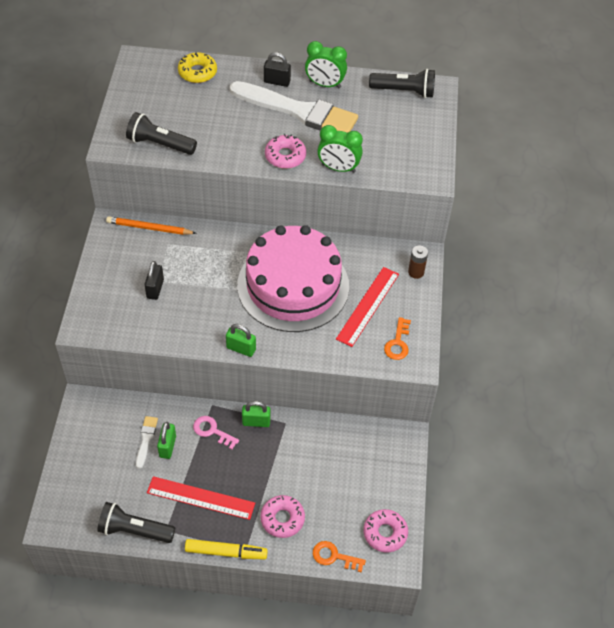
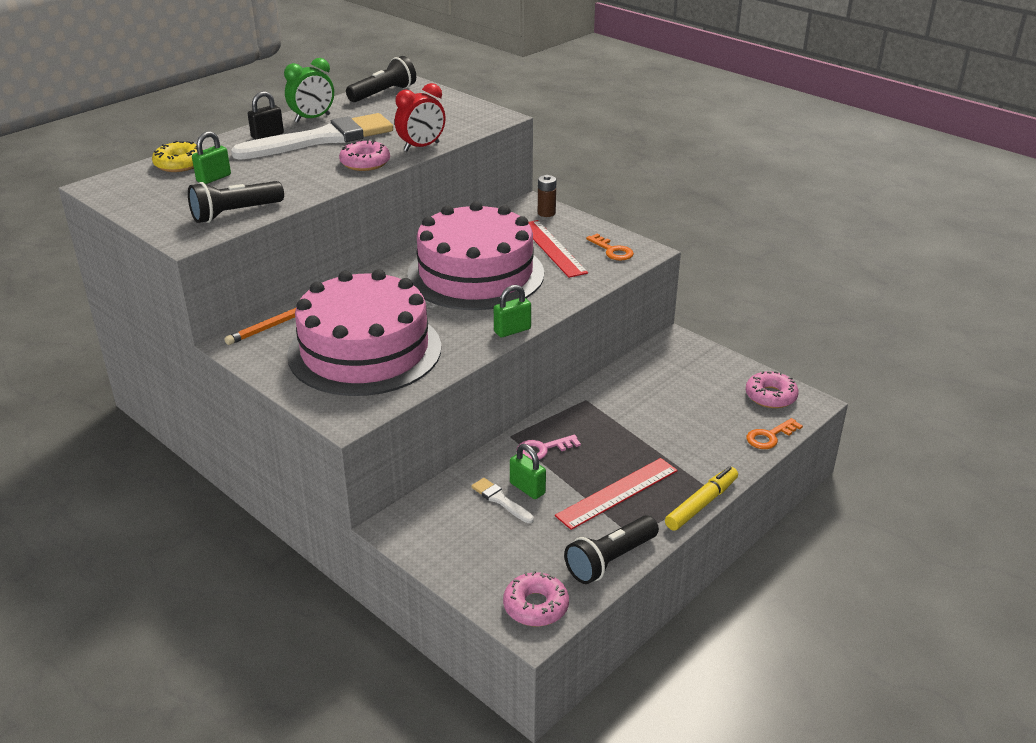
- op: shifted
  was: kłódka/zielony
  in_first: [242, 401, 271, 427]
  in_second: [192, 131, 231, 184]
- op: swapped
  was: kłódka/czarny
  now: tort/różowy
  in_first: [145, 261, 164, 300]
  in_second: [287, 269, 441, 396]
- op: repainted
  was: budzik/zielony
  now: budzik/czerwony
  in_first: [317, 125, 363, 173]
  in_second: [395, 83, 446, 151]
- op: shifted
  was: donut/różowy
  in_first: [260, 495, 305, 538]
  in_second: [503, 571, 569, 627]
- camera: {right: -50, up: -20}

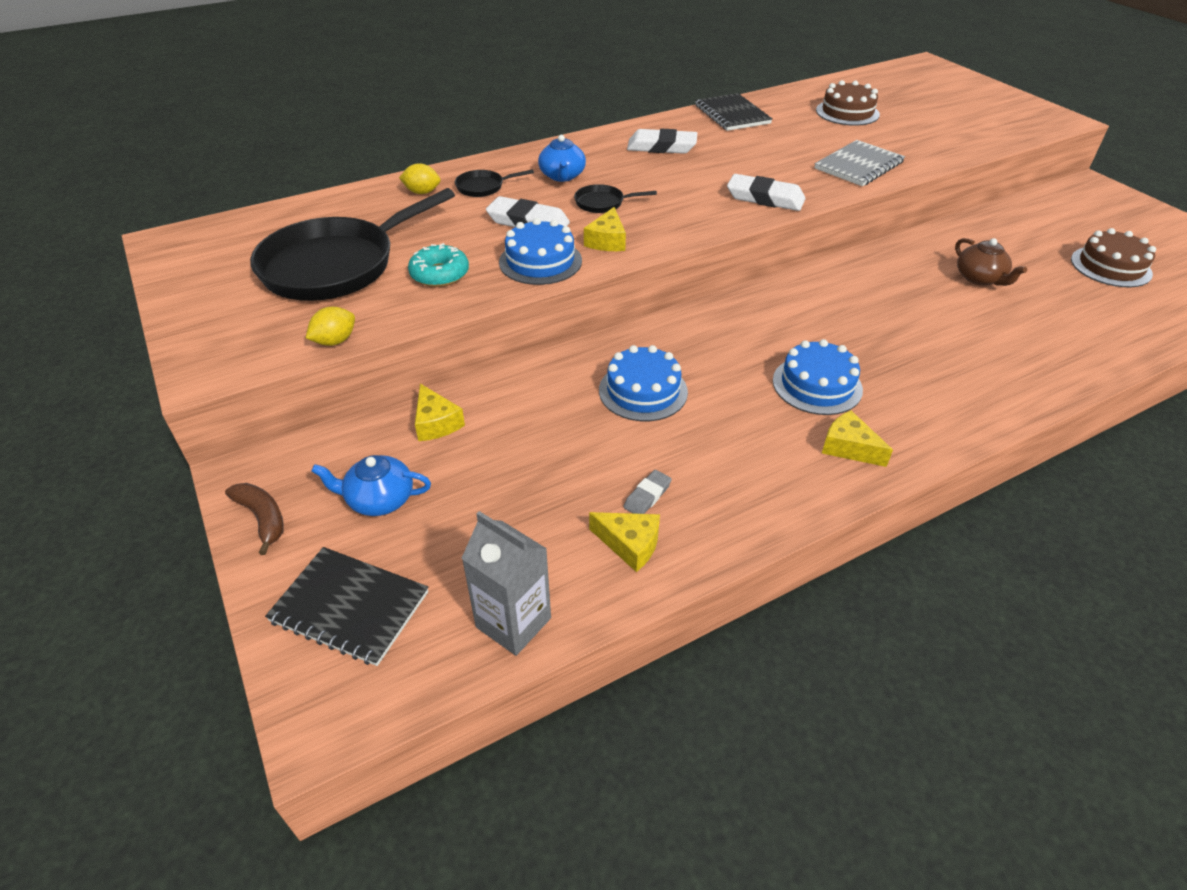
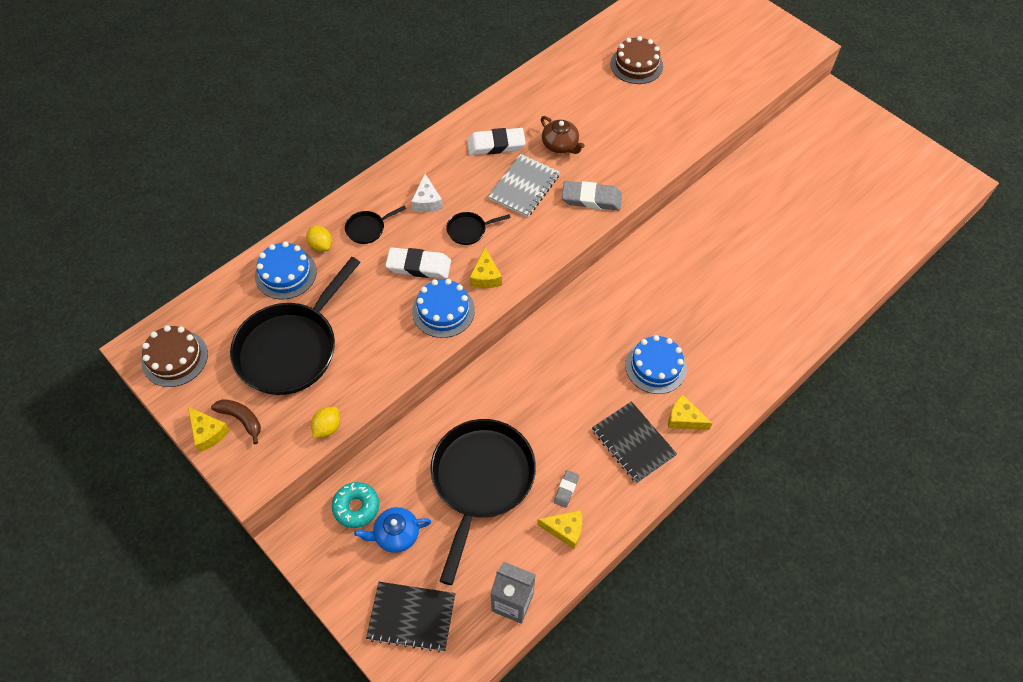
- op: shifted
  was: tort/brązowy
  in_first: [1071, 228, 1156, 287]
  in_second: [142, 325, 208, 387]
- op: shifted
  was: ser/żółty
  in_first: [415, 384, 465, 441]
  in_second: [188, 407, 230, 452]
- op: shifted
  was: banan/brązowy
  in_first: [225, 483, 284, 555]
  in_second: [211, 399, 261, 444]
- op: shifted
  was: tort/niebieski
  in_first: [599, 345, 688, 421]
  in_second: [255, 241, 317, 300]
- op: rotated
  was: cytryna/żółty
  in_first: [399, 163, 440, 194]
  in_second: [306, 226, 332, 252]
  clockwise: 60
- op: shifted
  was: donut/turkusowy
  in_first: [408, 243, 469, 287]
  in_second: [332, 482, 379, 528]
- op: swapped
  was: imbryk/niebieski
  now: ser/biały
  in_first: [538, 135, 586, 182]
  in_second: [411, 174, 443, 212]
- op: new
  now: patelnia/czarny
  in_second: [431, 419, 536, 585]
- op: shifted
  was: zeszyt/szary
  in_first: [814, 140, 905, 186]
  in_second: [488, 154, 560, 217]
- op: shifted
  was: imbryk/brązowy
  in_first: [955, 238, 1027, 286]
  in_second: [541, 116, 585, 154]
- op: repainted
  was: gumka do mazania/biały
  now: gumka do mazania/szary
  in_first: [727, 174, 806, 211]
  in_second: [562, 181, 622, 210]
- op: shifted
  was: zeszyt/czarny
  in_first: [695, 93, 773, 131]
  in_second: [592, 401, 677, 483]
- camera: {right: -15, up: 15}

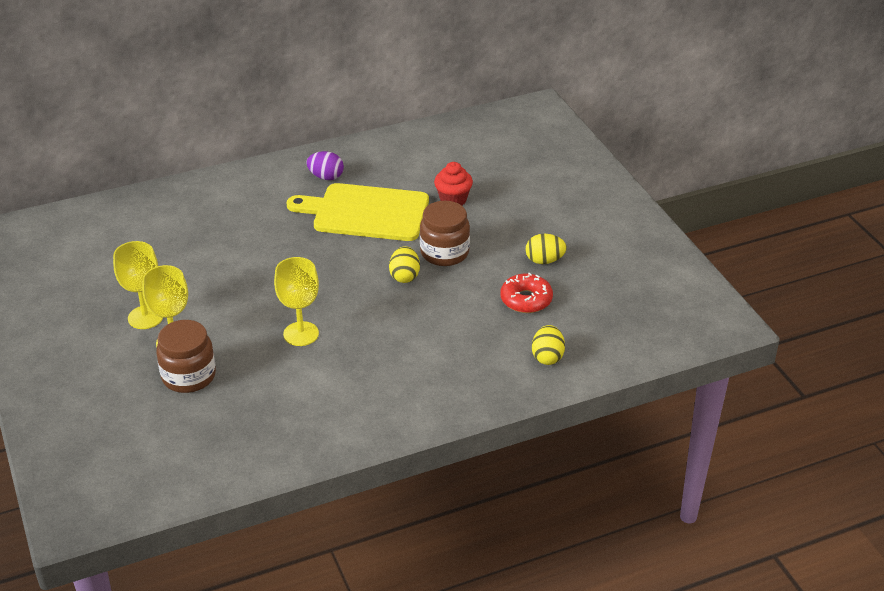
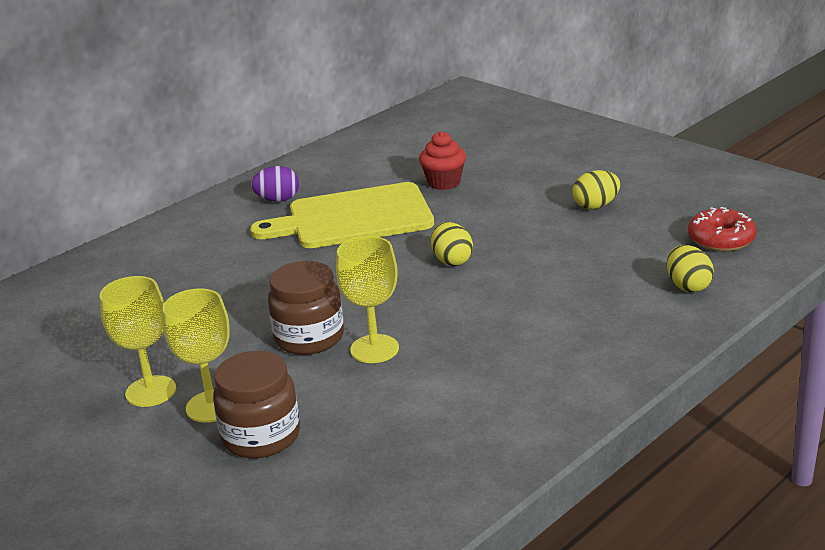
- op: shifted
  was: słoik/brązowy
  in_first: [420, 201, 470, 266]
  in_second: [268, 261, 344, 355]
- op: shifted
  was: donut/czerwony
  in_first: [500, 272, 553, 313]
  in_second: [688, 207, 757, 252]
- camera: {right: -20, up: -10}

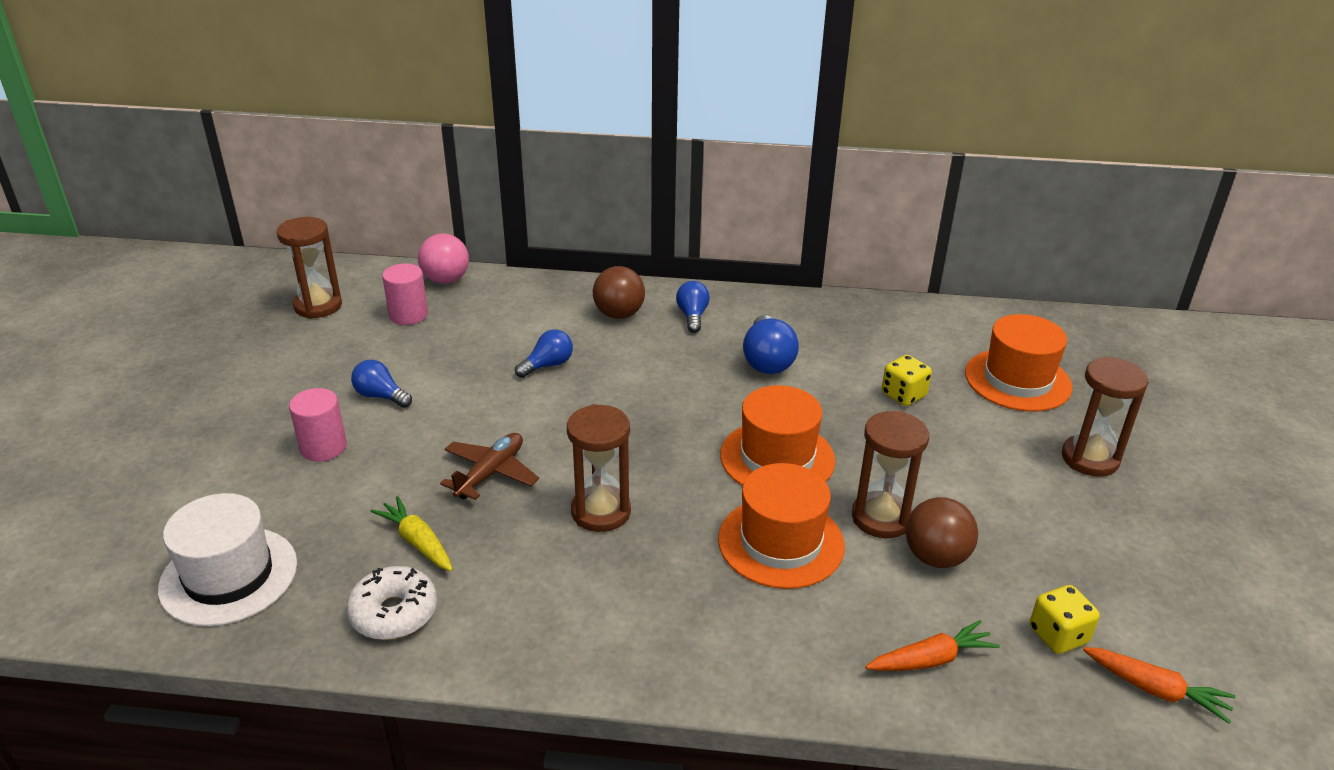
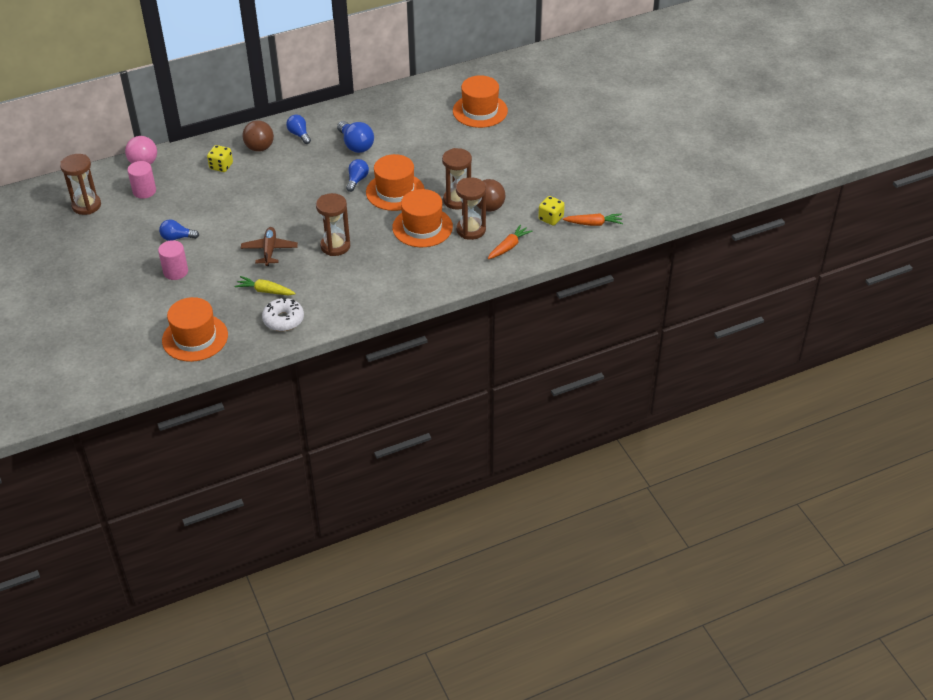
- op: repainted
  was: kapelusz/biały
  now: kapelusz/pomarańczowy
  in_first: [158, 493, 297, 626]
  in_second: [162, 297, 228, 362]
- op: shifted
  was: kostka do gry/żółty
  in_first: [882, 355, 932, 406]
  in_second: [207, 145, 233, 172]
- op: shifted
  was: żarówka/niebieski
  in_first: [515, 329, 573, 378]
  in_second: [346, 159, 369, 192]
- op: shifted
  was: klepsydra/brązowy
  in_first: [1062, 356, 1149, 477]
  in_second: [456, 177, 486, 240]
- camera: {right: -30, up: 10}

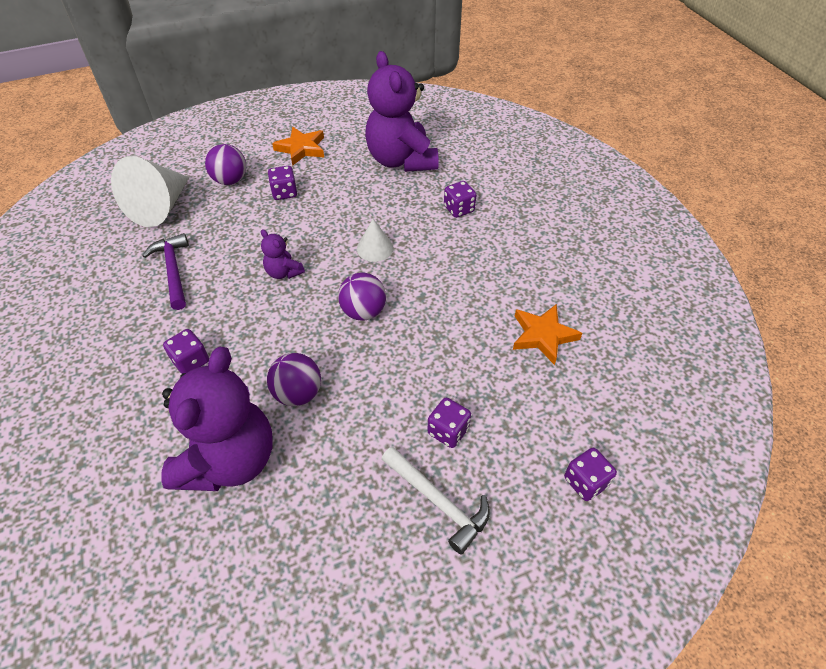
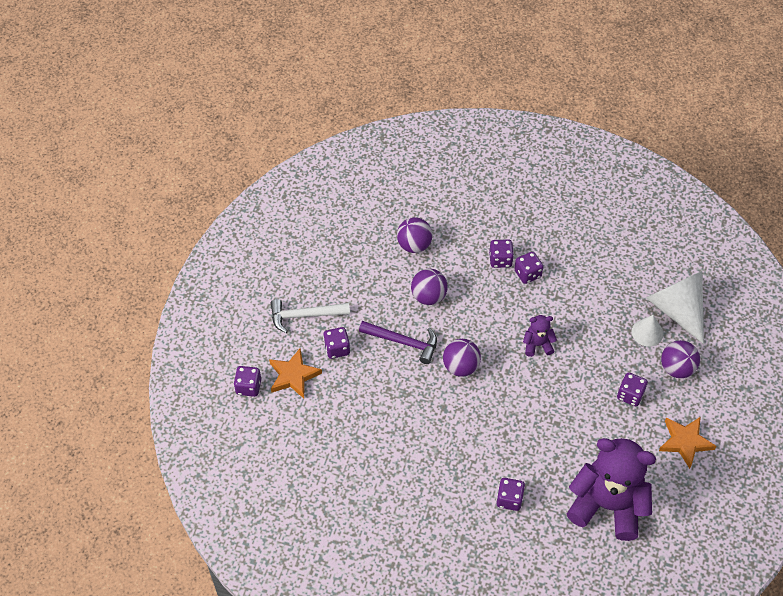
- op: shifted
  was: gwiazda/pomarańczowy
  in_first: [513, 304, 582, 365]
  in_second: [269, 349, 322, 398]
- op: shifted
  was: młotek/fioletowy
  in_first: [142, 233, 189, 310]
  in_second: [359, 321, 437, 364]
- op: swapped
  was: miś/fioletowy
  now: piłka/fioletowy
  in_first: [161, 347, 273, 491]
  in_second: [397, 217, 433, 253]
- op: new
  now: kostka do gry/fioletowy
  in_second: [514, 252, 543, 284]
- op: shifted
  was: stożek/biały
  in_first: [357, 219, 394, 262]
  in_second: [631, 315, 663, 346]
- camera: {right: 130, up: 5}

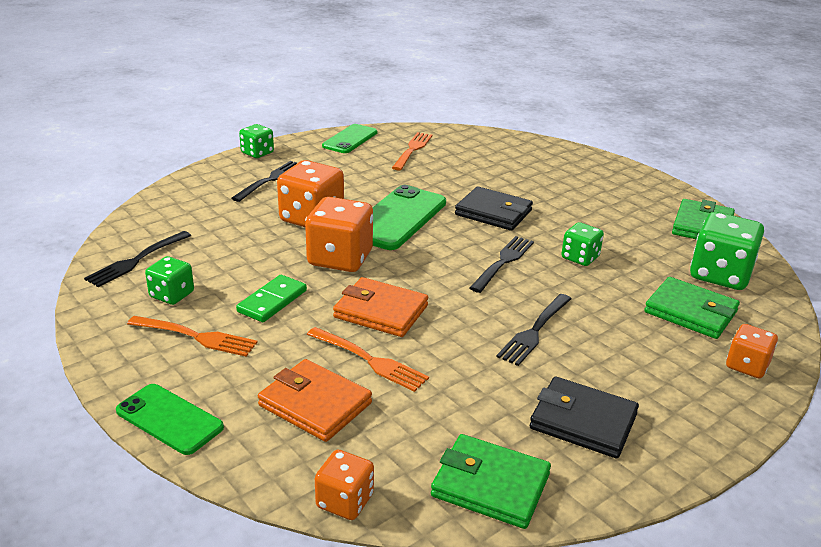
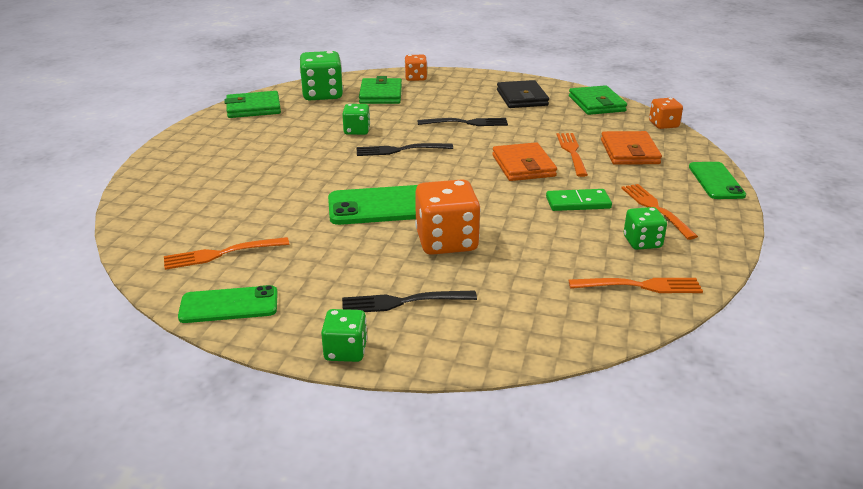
- op: repainted
  was: widelec/czarny
  now: widelec/pomarańczowy
  in_first: [84, 231, 191, 287]
  in_second: [569, 278, 703, 293]
- op: gone
  was: kostka do gry/pomarańczowy
  in_first: [305, 197, 373, 272]
- op: gone
  was: portfel/czarny
  in_first: [455, 186, 533, 231]
- camera: {right: -125, up: 0}

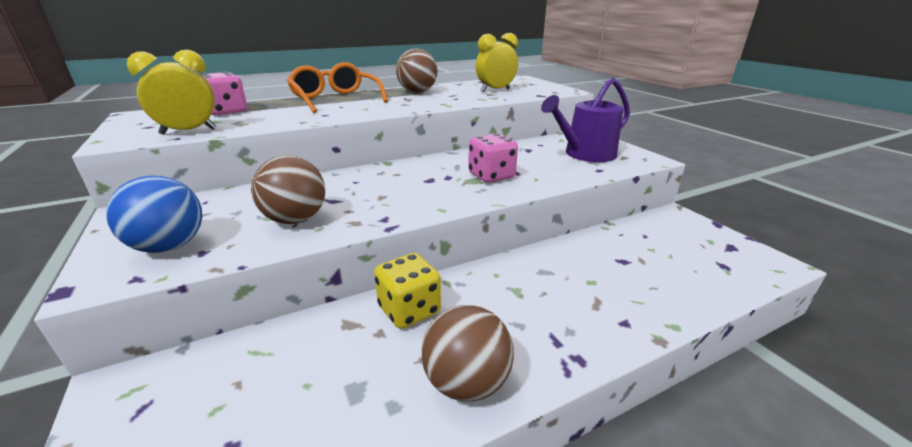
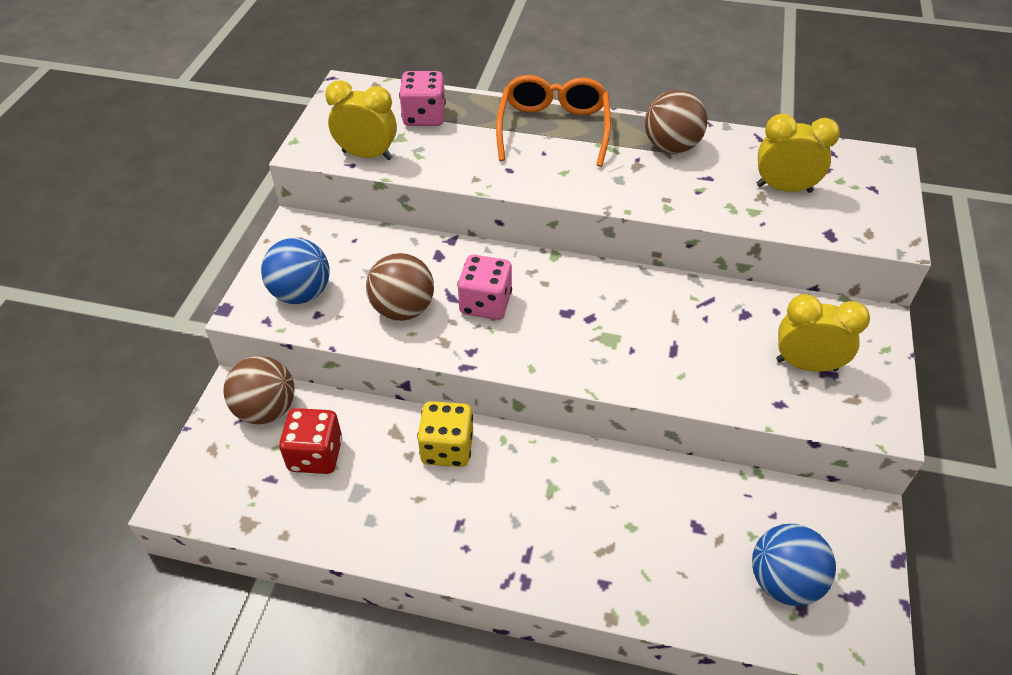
- op: shifted
  was: piłka/brązowy
  in_first: [422, 305, 514, 402]
  in_second: [223, 356, 294, 424]
- op: new
  now: kostka do gry/czerwony
  in_second: [279, 408, 342, 474]
- op: shifted
  was: kostka do gry/różowy
  in_first: [468, 134, 518, 183]
  in_second: [457, 255, 512, 320]
- op: new
  now: piłka/niebieski
  in_second: [752, 524, 836, 606]
- op: swapped
  was: konewka/fioletowy
  now: budzik/żółty
  in_first: [541, 78, 630, 162]
  in_second: [776, 294, 870, 372]
- camera: {right: 40, up: 20}

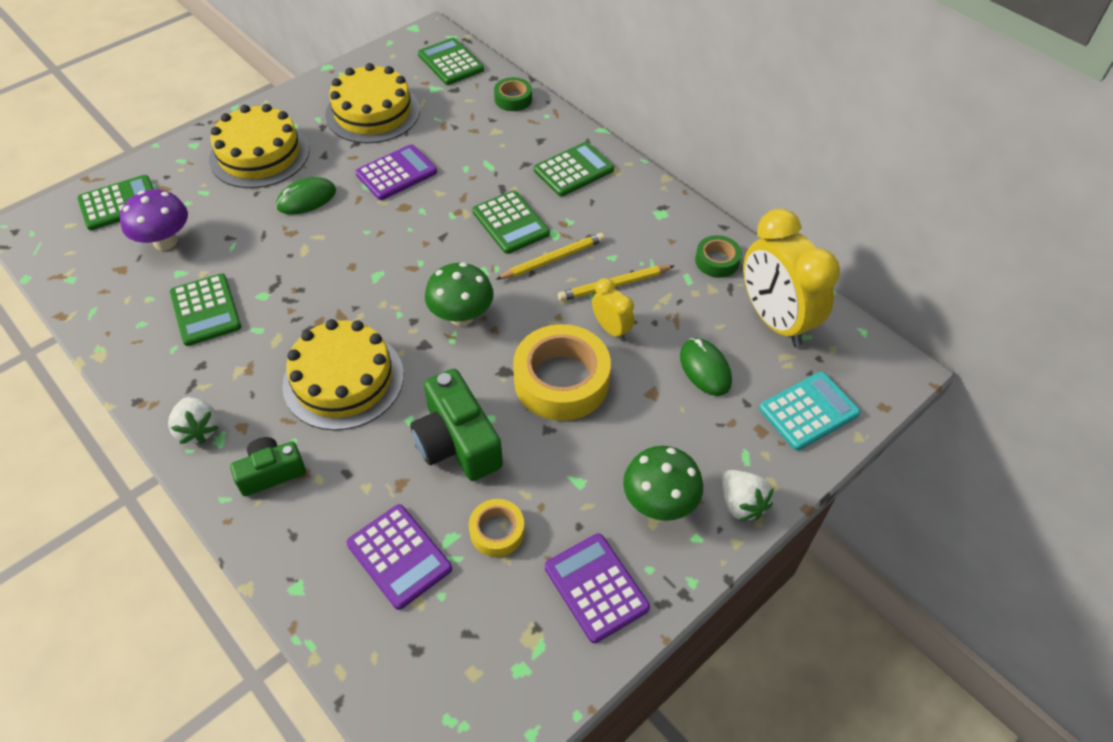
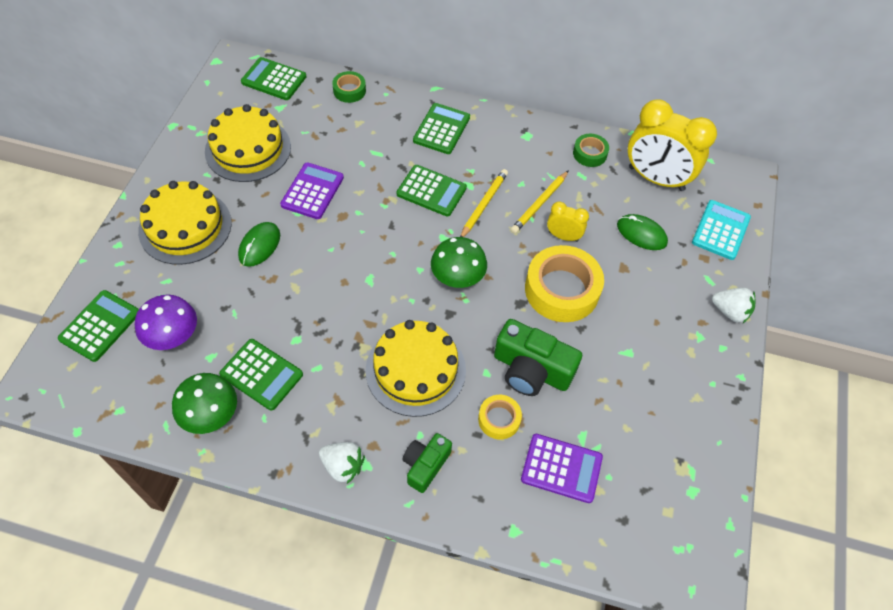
- op: shifted
  was: grzyb/zielony
  in_first: [623, 446, 703, 521]
  in_second: [172, 373, 237, 434]
- op: shifted
  was: taśma klejąca/żółty
  in_first: [469, 499, 525, 557]
  in_second: [478, 395, 522, 440]
- op: gone
  was: kalkulator/fioletowy
  in_first: [545, 533, 650, 643]
- camera: {right: -35, up: 5}

